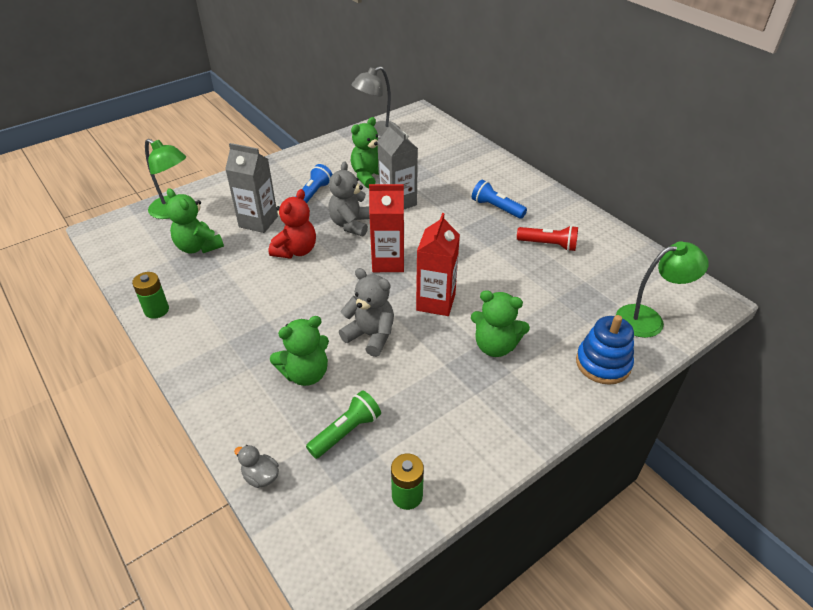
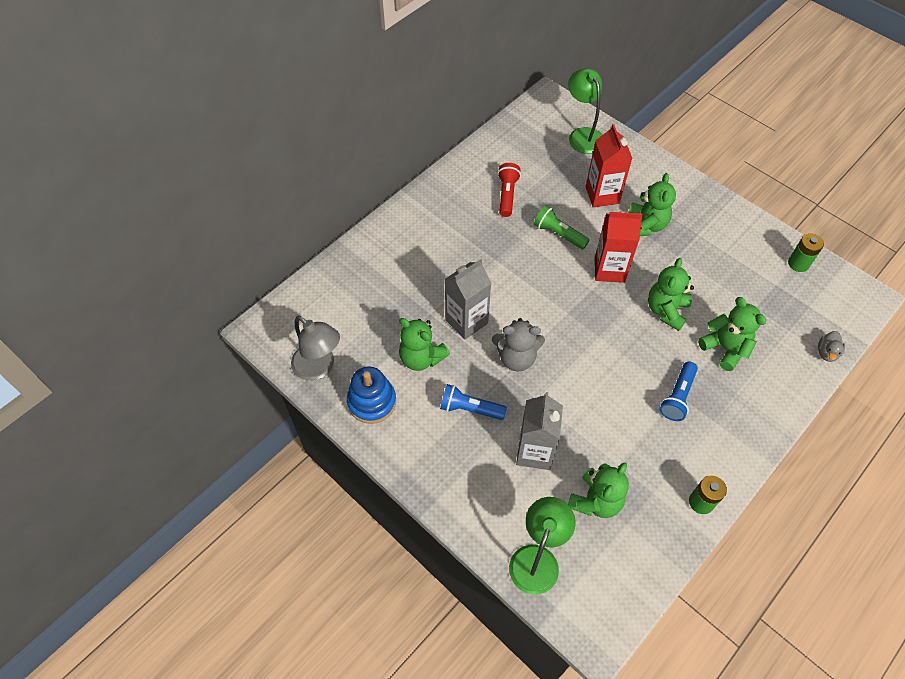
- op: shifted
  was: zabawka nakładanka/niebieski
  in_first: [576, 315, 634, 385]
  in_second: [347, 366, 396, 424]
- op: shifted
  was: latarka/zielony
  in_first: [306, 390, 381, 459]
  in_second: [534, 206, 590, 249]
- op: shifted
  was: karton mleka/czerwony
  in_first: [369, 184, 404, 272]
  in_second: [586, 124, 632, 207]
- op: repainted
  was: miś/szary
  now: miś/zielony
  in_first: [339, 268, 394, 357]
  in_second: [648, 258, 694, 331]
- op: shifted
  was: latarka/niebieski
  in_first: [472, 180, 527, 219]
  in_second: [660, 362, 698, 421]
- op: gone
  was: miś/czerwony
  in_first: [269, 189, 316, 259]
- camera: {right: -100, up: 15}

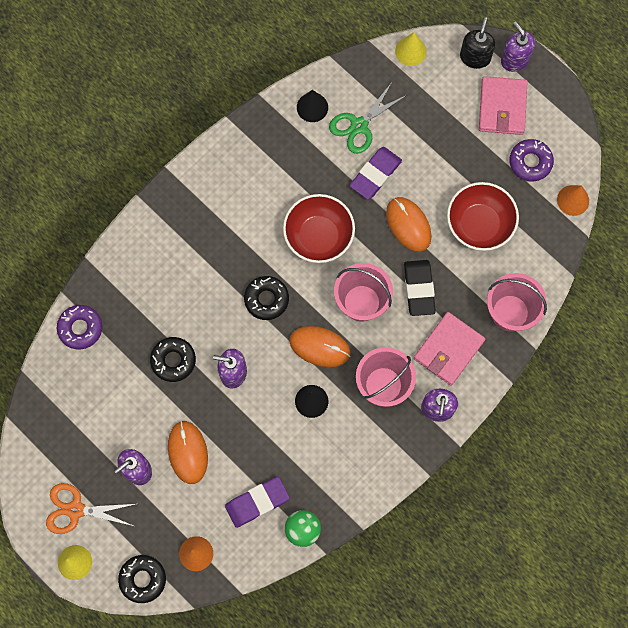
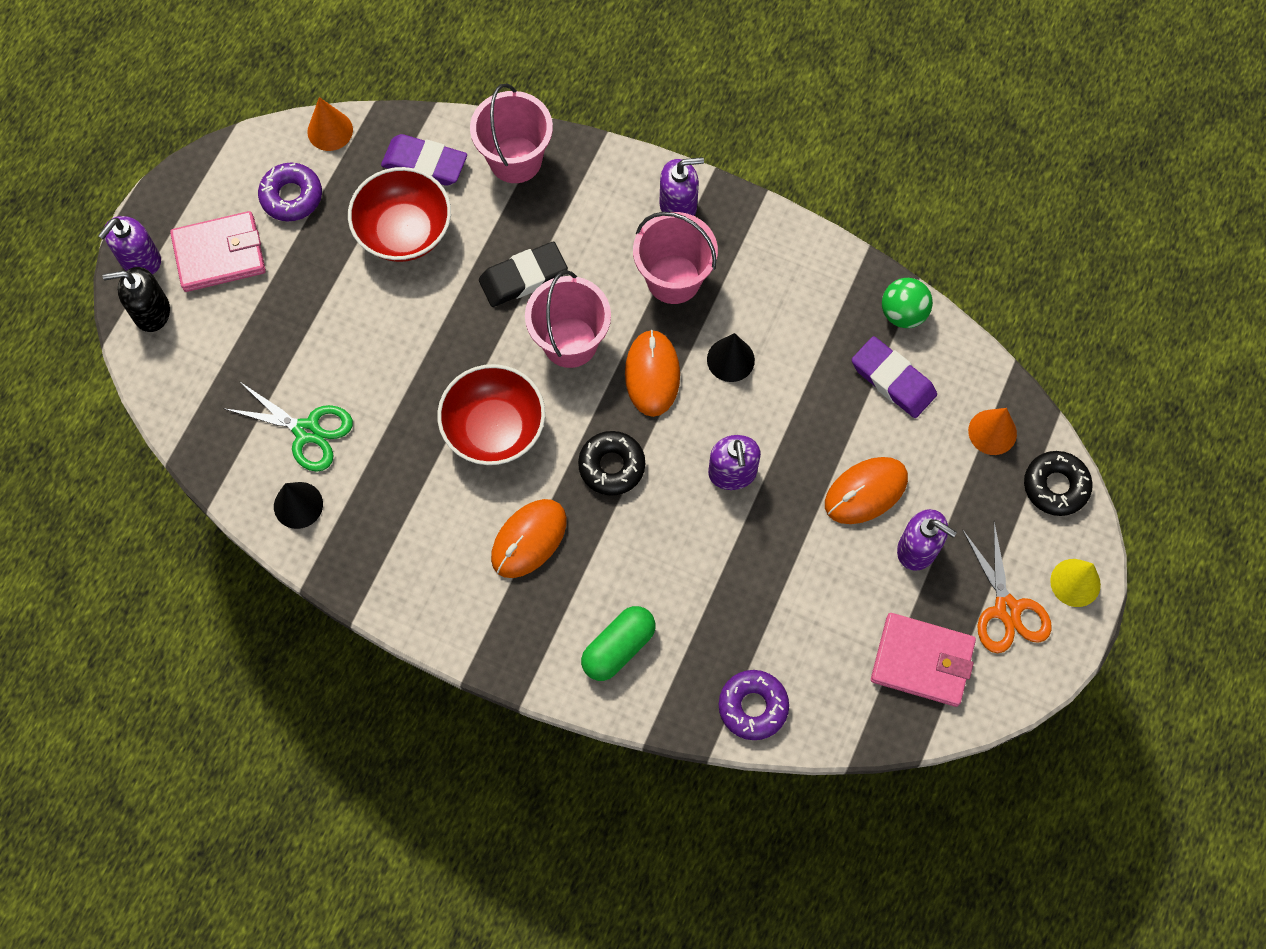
- op: shifted
  was: gumka do mazania/fioletowy
  in_first: [350, 147, 402, 199]
  in_second: [381, 134, 467, 186]
- op: shifted
  was: myszka/pomarańczowy
  in_first: [386, 197, 432, 252]
  in_second: [491, 499, 567, 578]
- op: new
  now: kapsułka/zielony
  in_second: [581, 606, 656, 681]
- op: shifted
  was: portfel/różowy
  in_first: [414, 312, 485, 386]
  in_second: [871, 613, 976, 707]
- op: gone
  was: donut/czarny
  in_first: [150, 337, 196, 382]
- op: gone
  was: stożek/żółty
  in_first: [395, 32, 427, 66]
- camera: {right: -110, up: -5}

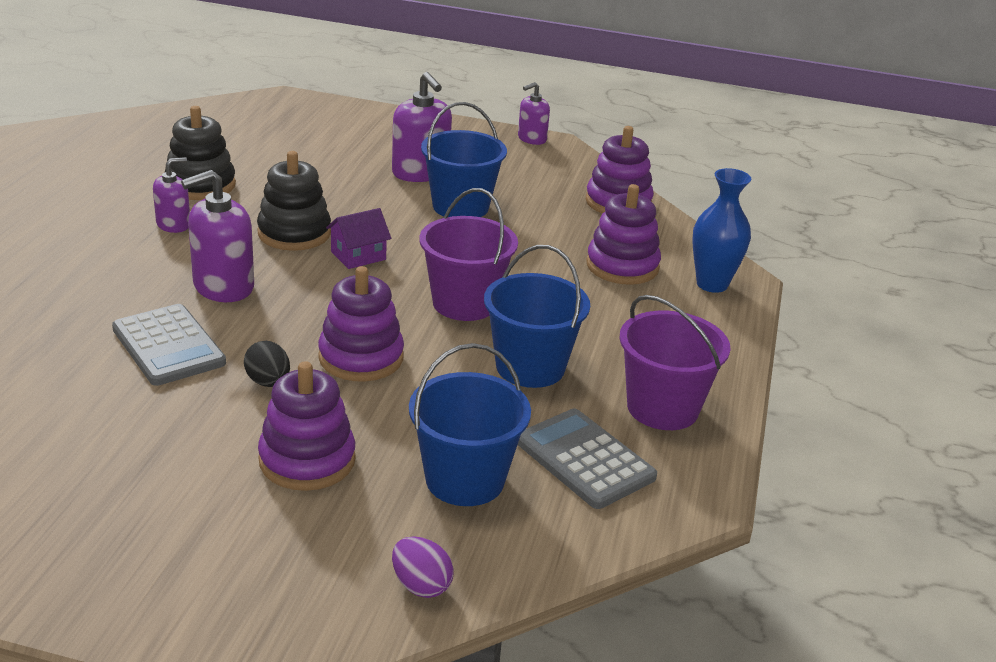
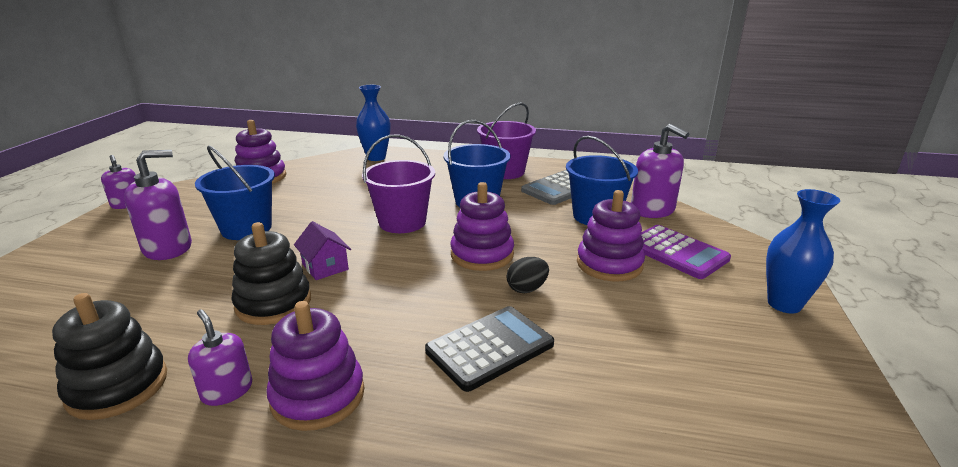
- op: shifted
  was: zabawka nakładanka/fioletowy
  in_first: [586, 184, 661, 285]
  in_second: [266, 301, 364, 431]
- op: repainted
  was: kalkulator/szary
  now: kalkulator/czarny
  in_first: [112, 304, 226, 386]
  in_second: [425, 306, 554, 392]
- op: shifted
  was: dozownik mydła/fioletowy
  in_first: [181, 170, 254, 302]
  in_second: [631, 124, 689, 218]
- op: new
  now: kalkulator/fioletowy
  in_second: [641, 225, 731, 279]
- op: new
  now: wazon/niebieski
  in_second: [766, 189, 840, 314]
- op: gone
  was: jajko/fioletowy
  in_first: [392, 536, 454, 598]
- camera: {right: -90, up: -5}

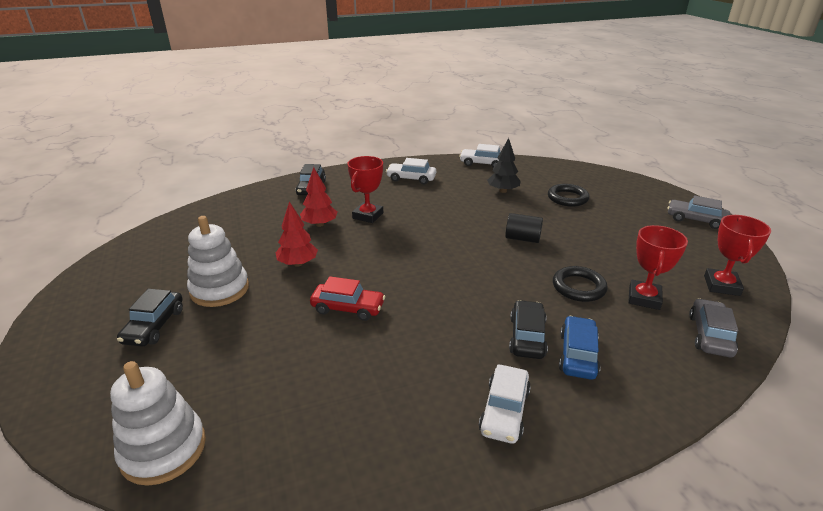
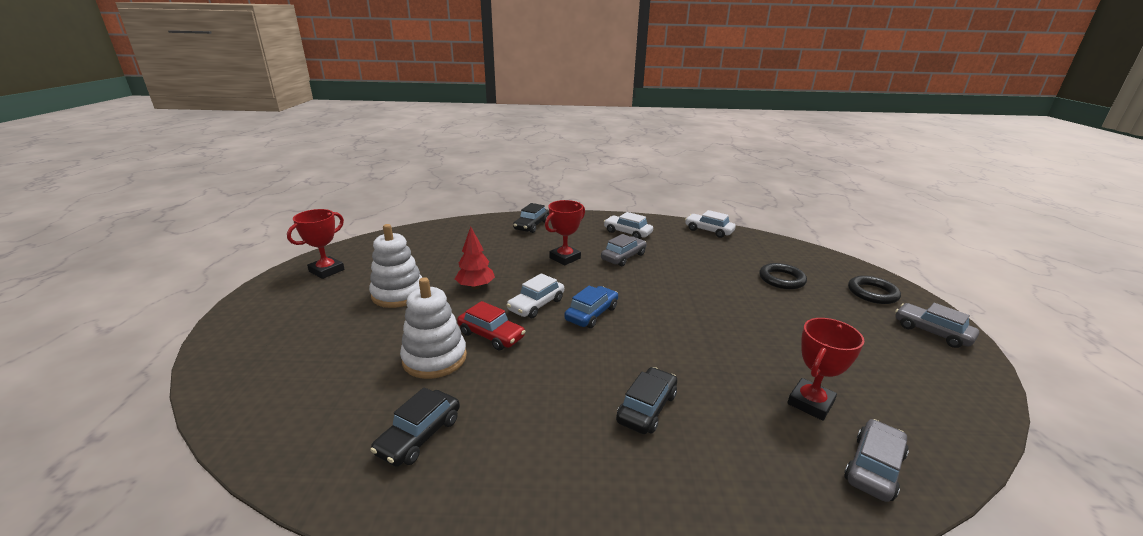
- op: shifted
  was: puchar/czerwony
  in_first: [704, 215, 771, 296]
  in_second: [287, 209, 345, 279]
- op: shifted
  was: samochód/czarny
  in_first: [117, 289, 183, 347]
  in_second: [370, 387, 460, 467]
- op: shifted
  was: zabawka nakładanka/biały
  in_first: [110, 361, 206, 486]
  in_second: [400, 277, 467, 379]
- op: shifted
  was: samochód/biały
  in_first: [479, 364, 531, 444]
  in_second: [507, 273, 564, 318]
- op: shifted
  was: samochód/niebieski
  in_first: [559, 316, 600, 380]
  in_second: [564, 286, 618, 328]
- op: new
  now: samochód/szary
  in_second: [601, 234, 647, 266]
- op: shifted
  was: pierścień/czarny
  in_first: [553, 266, 608, 302]
  in_second: [848, 276, 901, 304]
- op: gone
  was: drzewko/czerwony
  in_first: [300, 167, 337, 227]
- op: gone
  was: drzewko/czarny
  in_first: [487, 138, 521, 193]
- op: gone
  was: walec/czarny
  in_first: [505, 213, 543, 243]
- camera: {right: 20, up: -5}

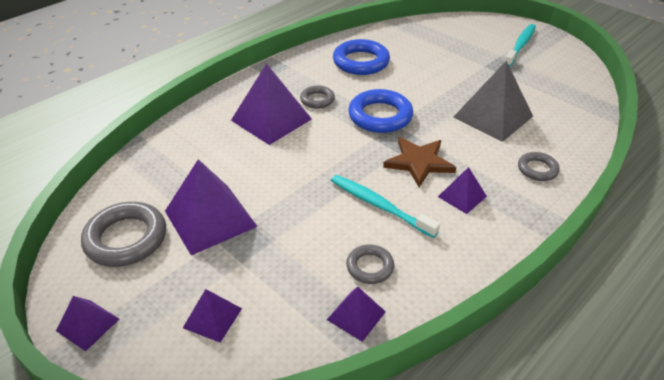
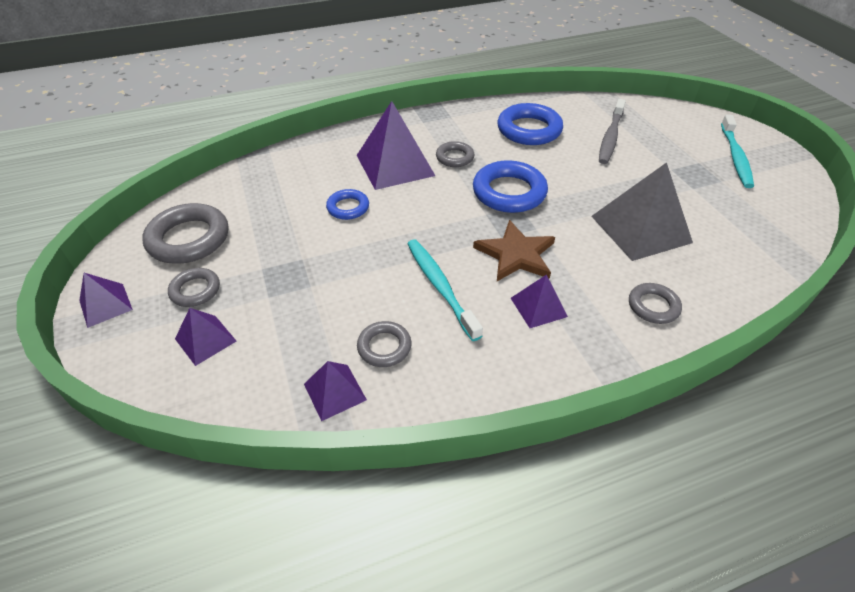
- op: new
  now: pierścień/szary
  in_second: [168, 268, 220, 307]
- op: new
  now: pierścień/niebieski
  in_second: [326, 189, 369, 220]
- op: new
  now: szczoteczka do zębów/szary
  in_second: [599, 99, 626, 164]
- op: rotated
  was: szczoteczka do zębów/turkusowy
  in_first: [505, 24, 536, 67]
  in_second: [721, 115, 754, 188]
  clockwise: 135
- op: gone
  was: piramida/fioletowy
  in_first: [165, 159, 258, 255]
- camera: {right: 25, up: 5}

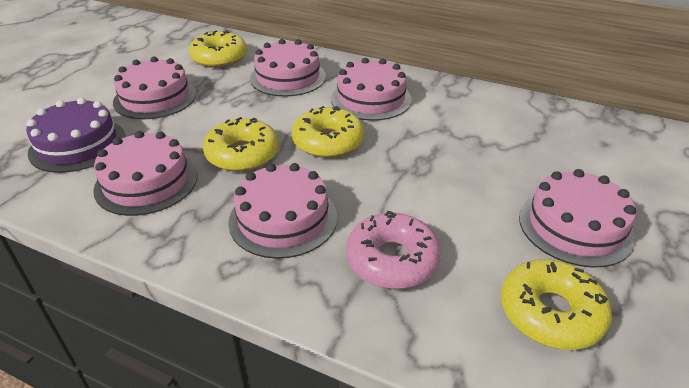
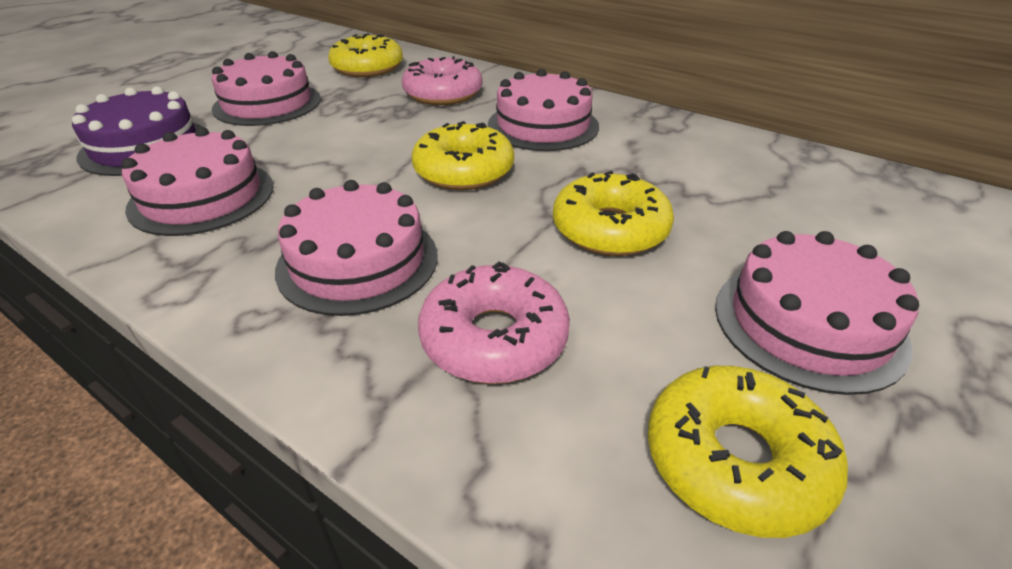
- op: swapped
  was: tort/różowy
  now: donut/różowy
  in_first: [250, 39, 326, 97]
  in_second: [402, 56, 483, 105]
- op: shifted
  was: donut/żółty
  in_first: [203, 117, 279, 172]
  in_second: [553, 171, 674, 256]
- camera: {right: 10, up: 0}

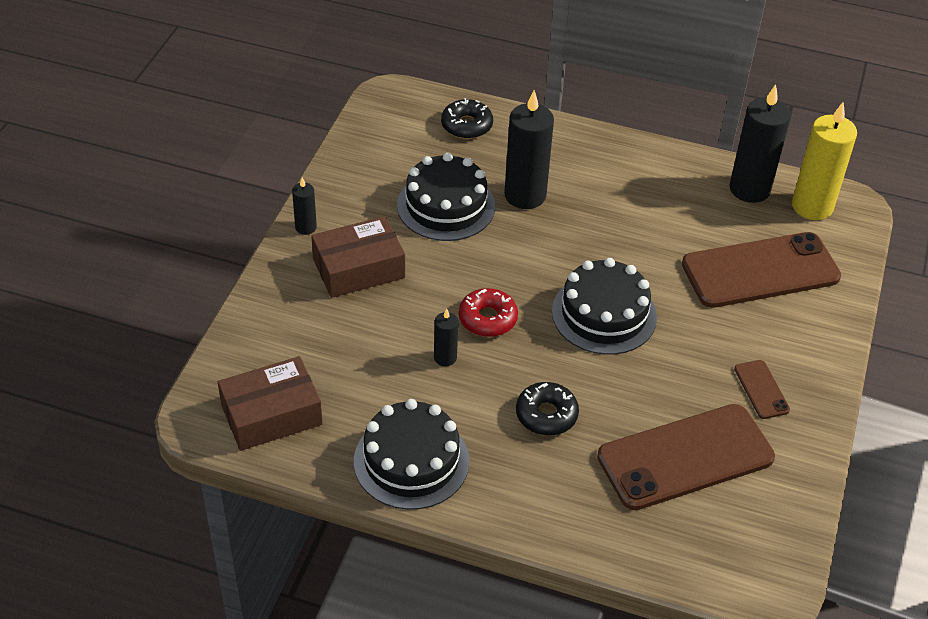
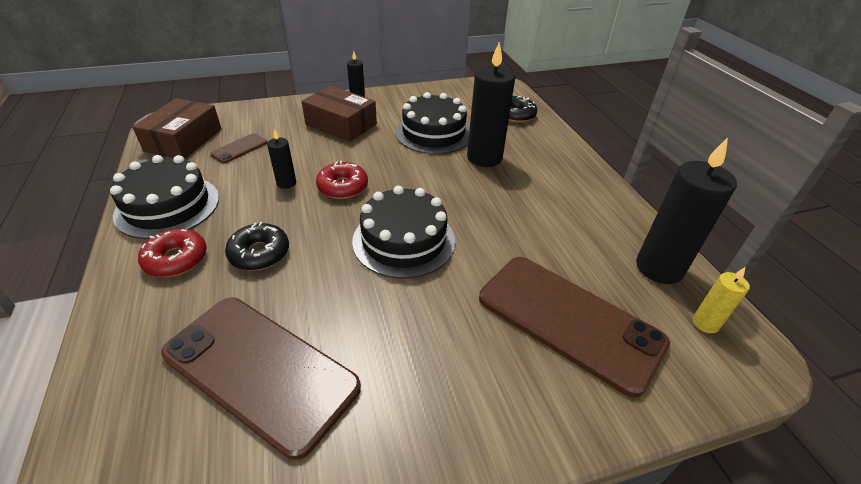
- op: rotated
  was: pudełko/brązowy
  in_first: [218, 356, 323, 451]
  in_second: [132, 98, 222, 159]
  clockwise: 75
- op: new
  now: donut/czerwony
  in_second: [138, 228, 207, 277]
- op: shifted
  was: telefon/brązowy
  in_first: [734, 360, 790, 419]
  in_second: [210, 133, 268, 163]
- op: scaled
  was: świeca/żółty
  in_first: [792, 102, 857, 220]
  in_second: [693, 267, 750, 333]
  ratio: 0.49
- camera: {right: 55, up: -5}

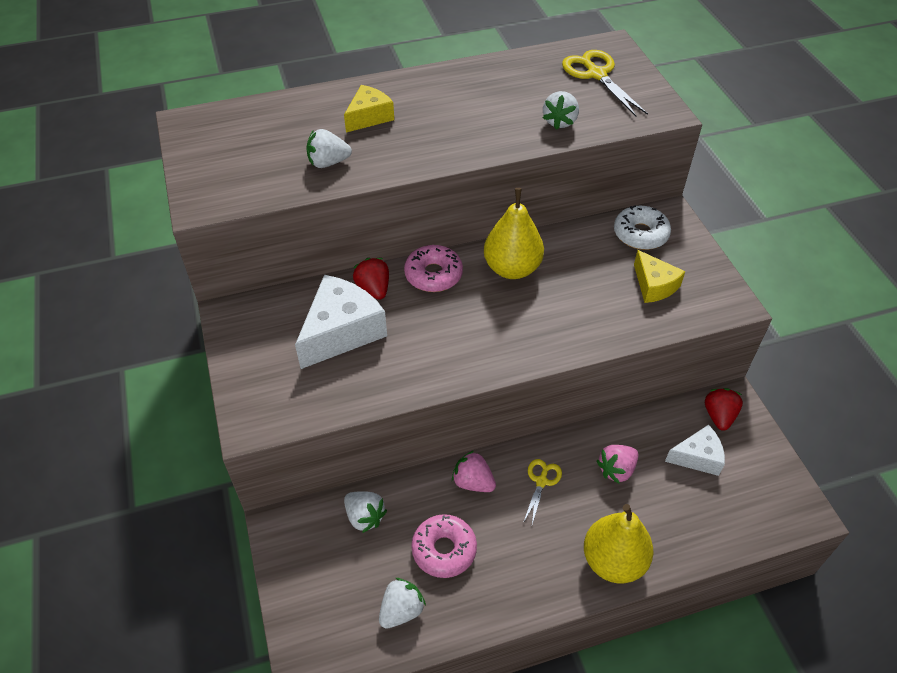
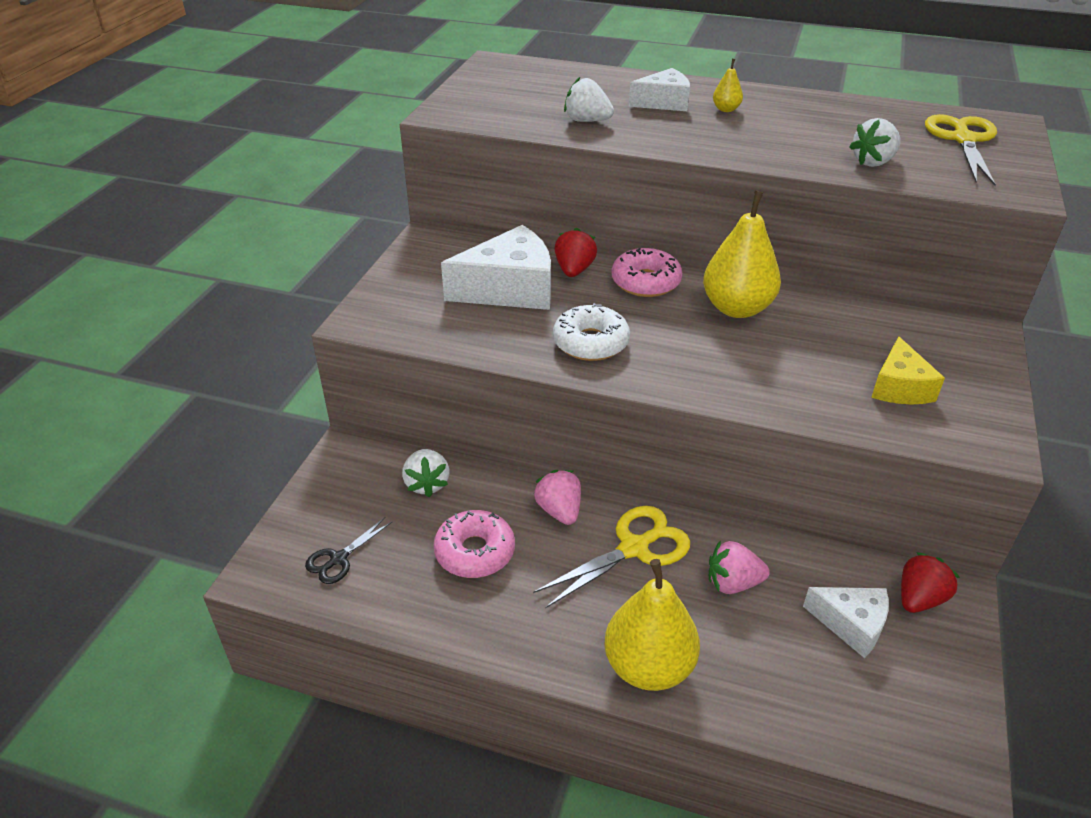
- op: new
  now: nożyczki/czarny
  in_second: [305, 517, 393, 584]
- op: scaled
  was: nożyczki/żółty
  in_first: [523, 459, 562, 524]
  in_second: [533, 506, 690, 608]
  ratio: 1.74
- op: shifted
  was: donut/biały
  in_first: [614, 206, 671, 250]
  in_second: [553, 303, 630, 361]
- op: repainted
  was: ser/żółty
  now: ser/biały
  in_first: [344, 85, 394, 133]
  in_second: [629, 68, 690, 111]
- op: new
  now: gruszka/żółty
  in_second: [713, 59, 743, 112]
- op: gone
  was: truskawka/biały
  in_first: [379, 578, 426, 628]
- camera: {right: 35, up: -10}

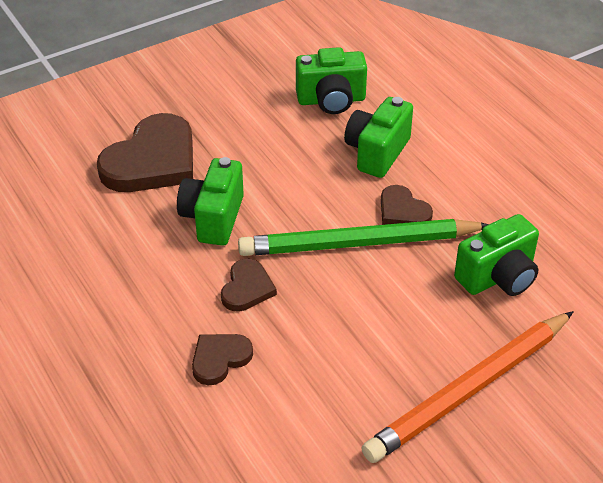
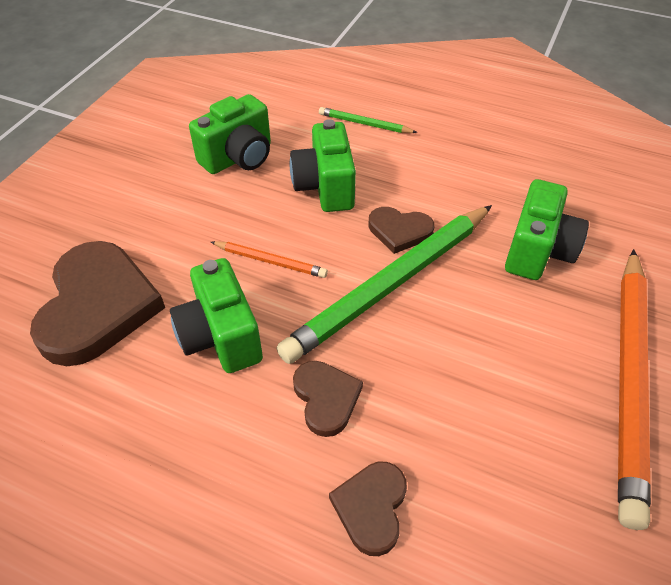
- op: new
  now: ołówek/pomarańczowy
  in_second: [211, 241, 328, 278]
- op: new
  now: ołówek/zielony
  in_second: [319, 107, 418, 133]
- camera: {right: -35, up: 5}

